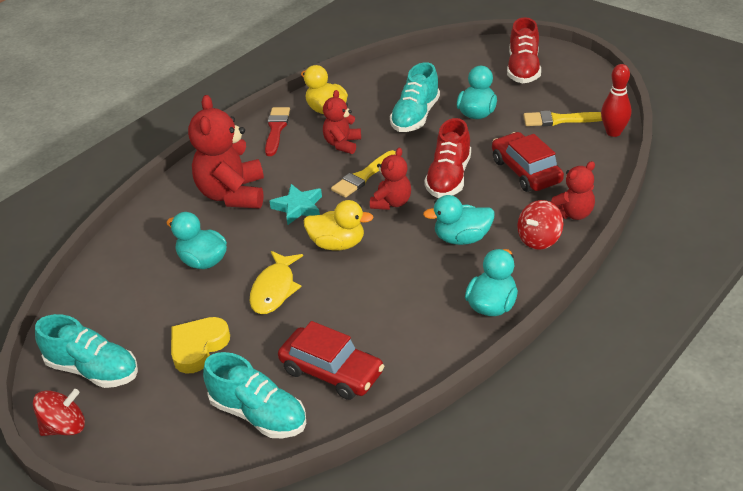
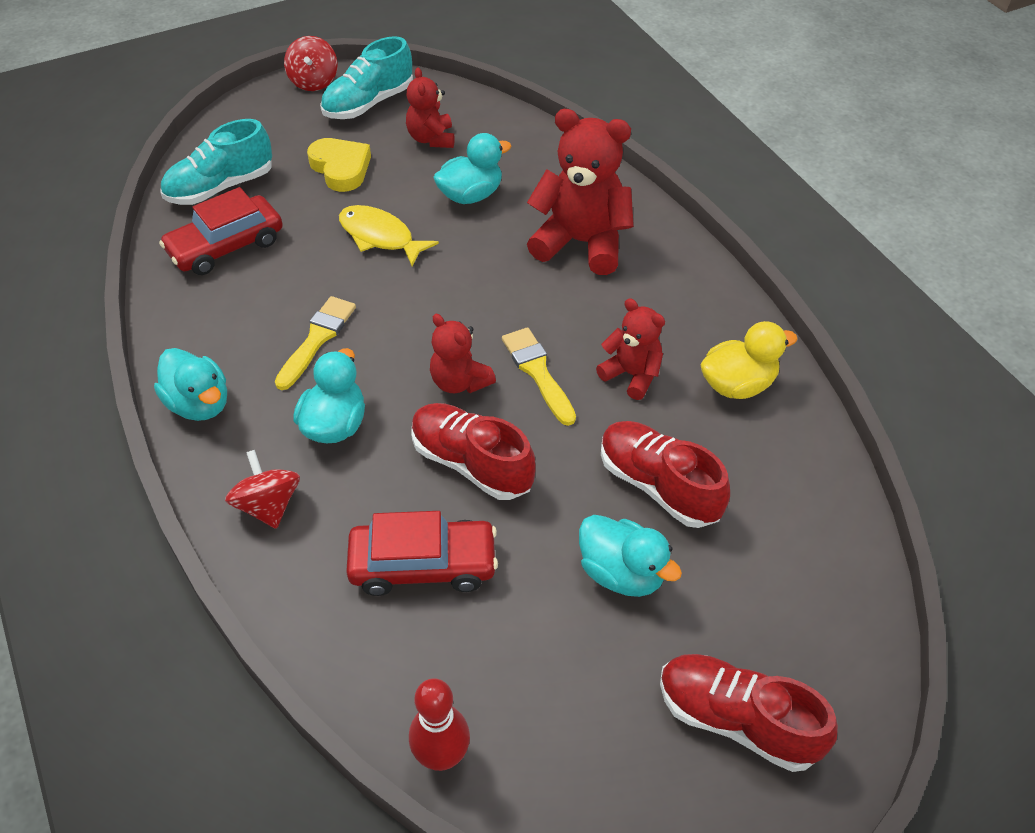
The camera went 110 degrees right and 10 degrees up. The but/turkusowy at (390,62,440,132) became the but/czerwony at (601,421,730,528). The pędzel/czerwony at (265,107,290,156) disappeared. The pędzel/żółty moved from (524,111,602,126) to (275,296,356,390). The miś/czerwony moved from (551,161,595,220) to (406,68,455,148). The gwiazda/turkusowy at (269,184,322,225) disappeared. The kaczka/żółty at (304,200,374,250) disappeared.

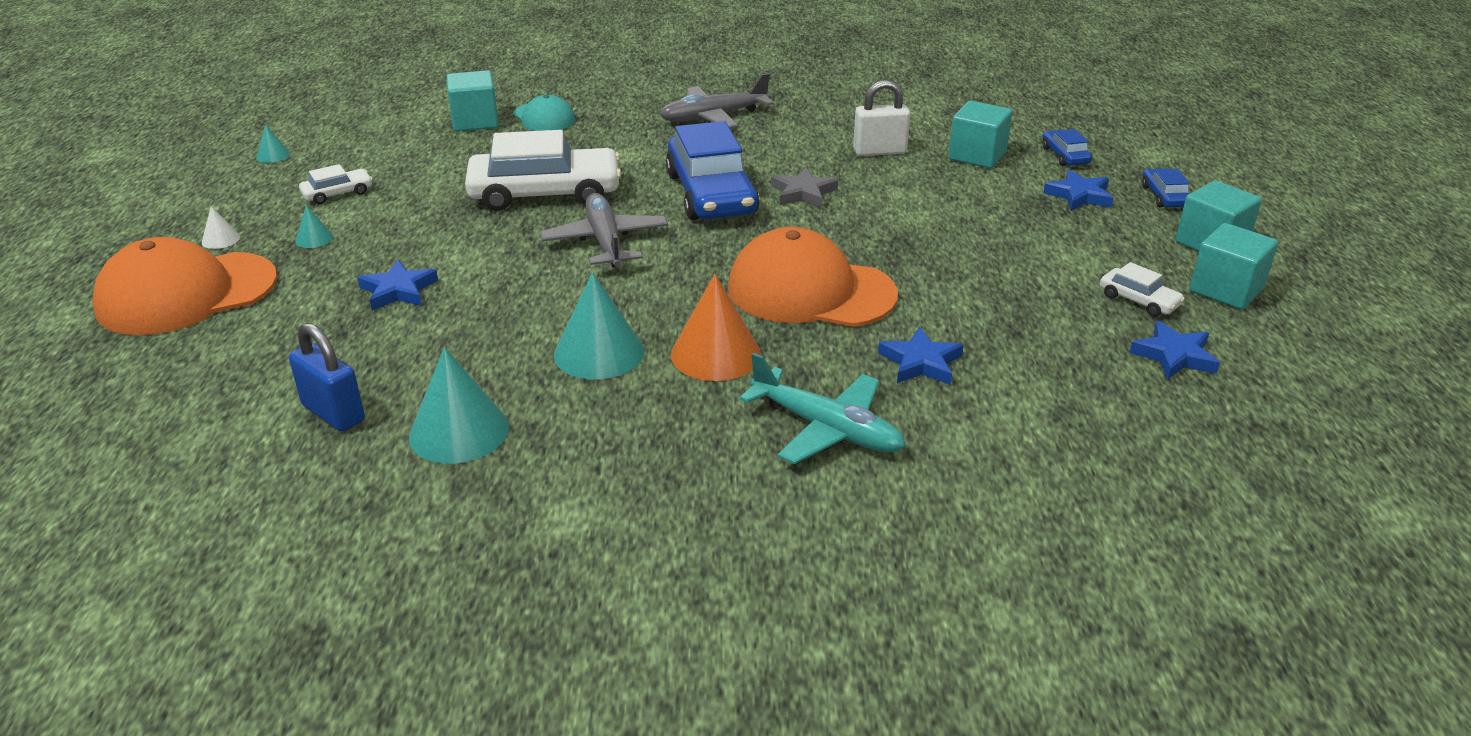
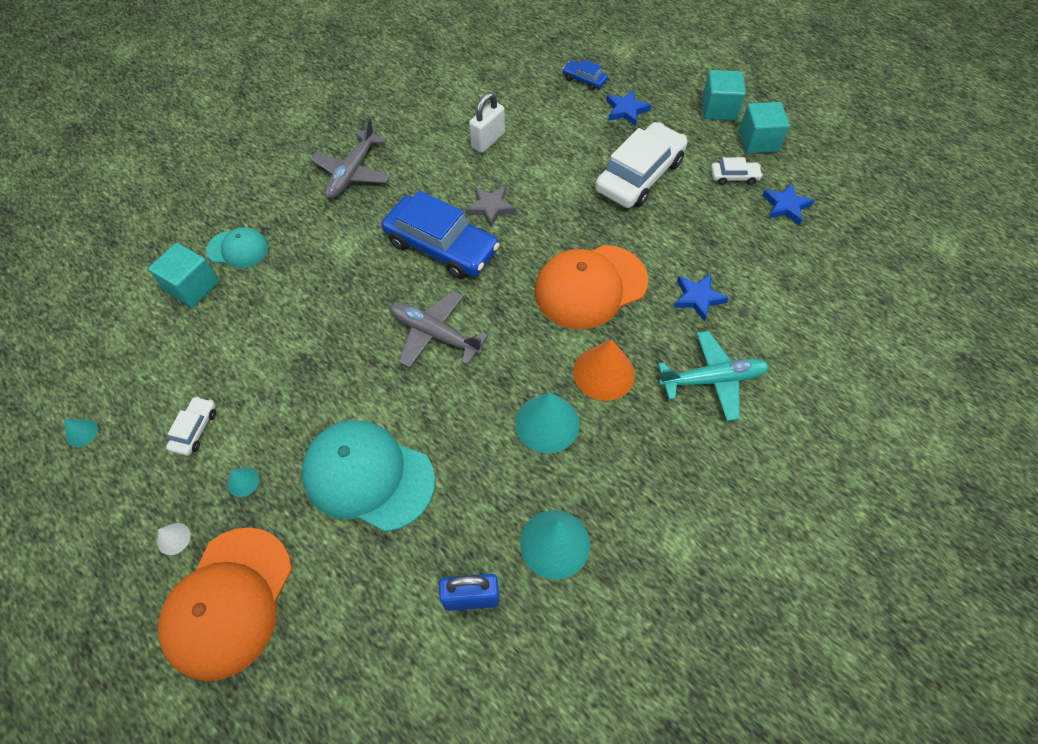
The camera went 45 degrees left and 25 degrees up. The sześcian/turkusowy at (948,101,1013,168) disappeared. The samochód/biały moved from (465,130,622,211) to (595,122,688,208). The samochód/niebieski at (1142,168,1190,208) disappeared. The gwiazda/niebieski at (357,260,438,311) was replaced by the czapka/turkusowy at (302,420,435,532).

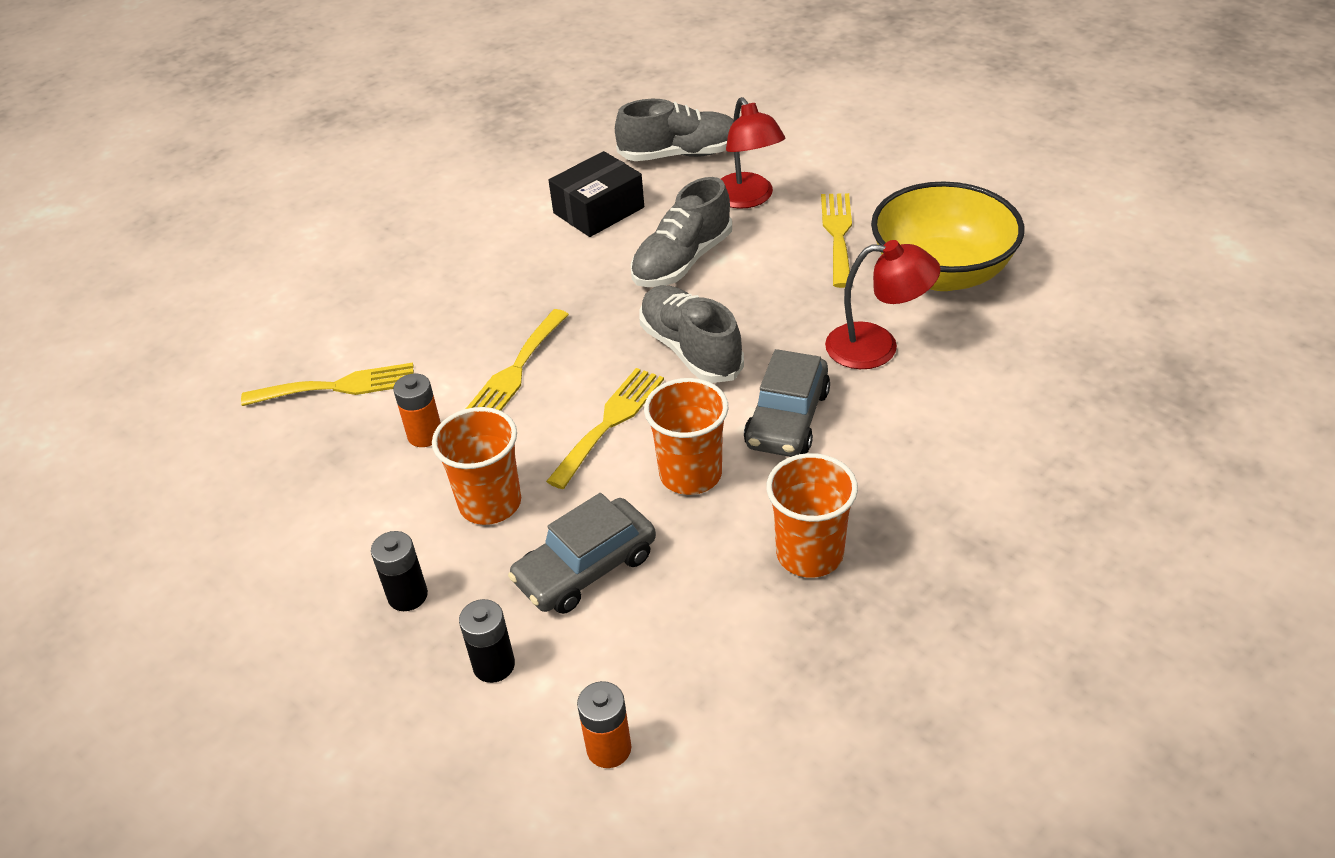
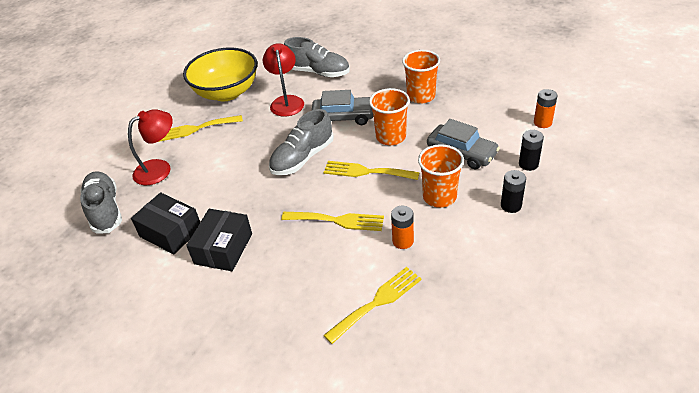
The camera went 105 degrees left and 0 degrees up. The but/szary moved from (631,177,732,287) to (284,37,350,77). The widelec/żółty at (241,363,414,406) turned 75 degrees clockwise. The pudełko/czarny at (186,209,252,271) appeared.

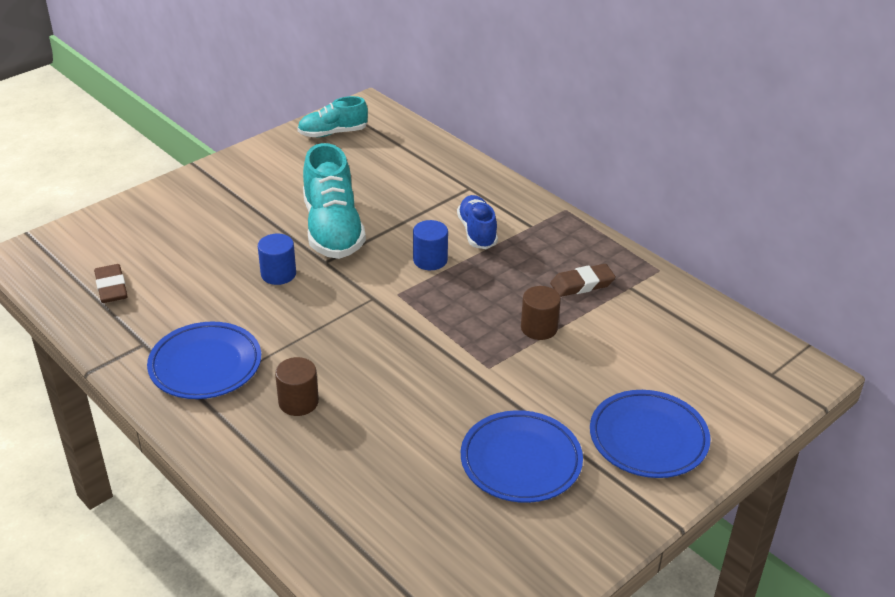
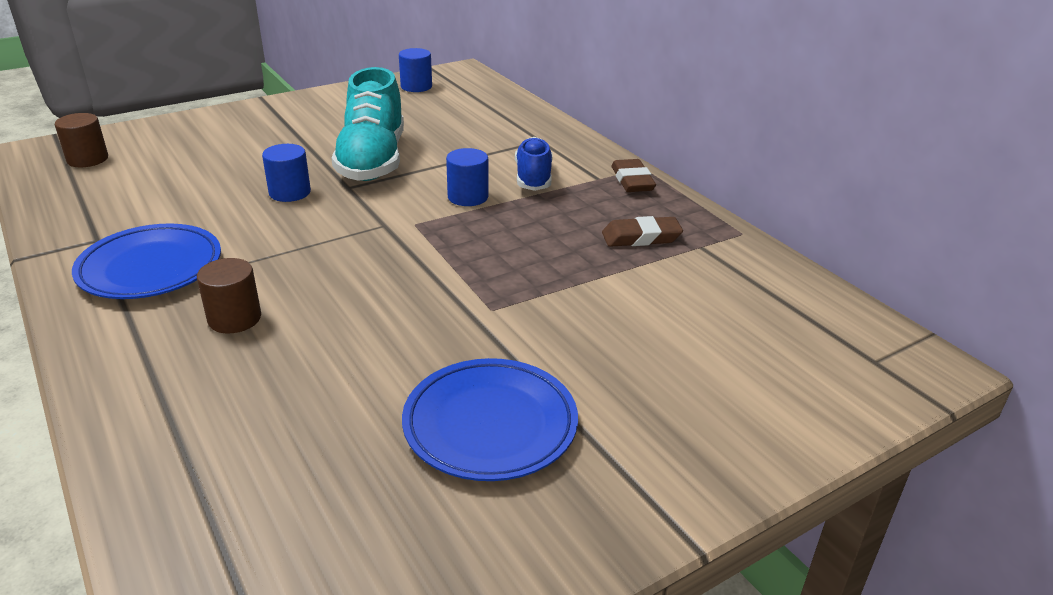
The camera went 10 degrees right and 5 degrees down. The but/turkusowy at (297,96,368,137) was replaced by the walec/niebieski at (399,48,432,92). The gumka do mazania/brązowy moved from (94,264,128,303) to (612,159,656,192). The walec/brązowy moved from (521,286,561,340) to (55,113,108,167). The talerz/niebieski at (590,390,711,478) disappeared.

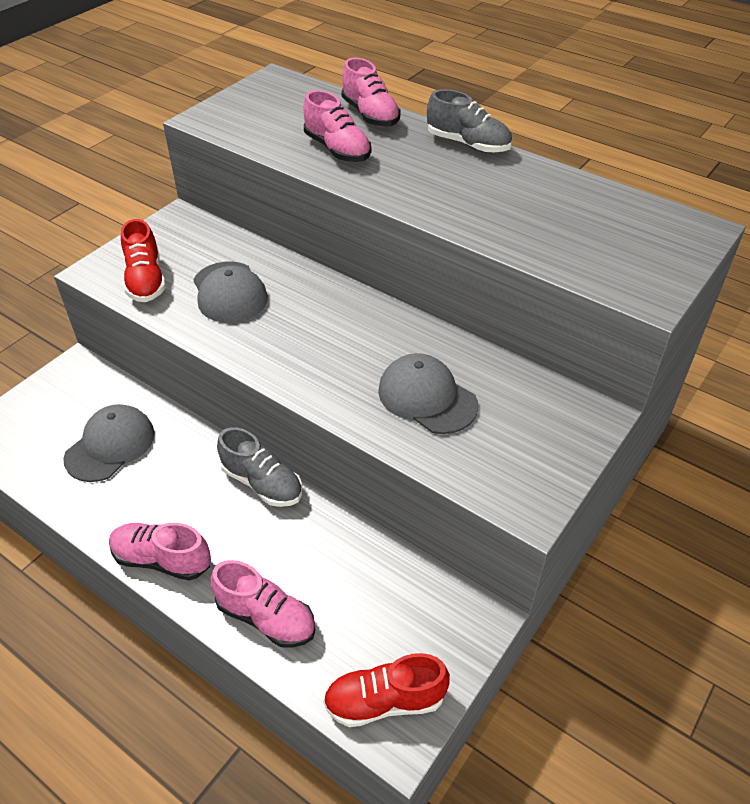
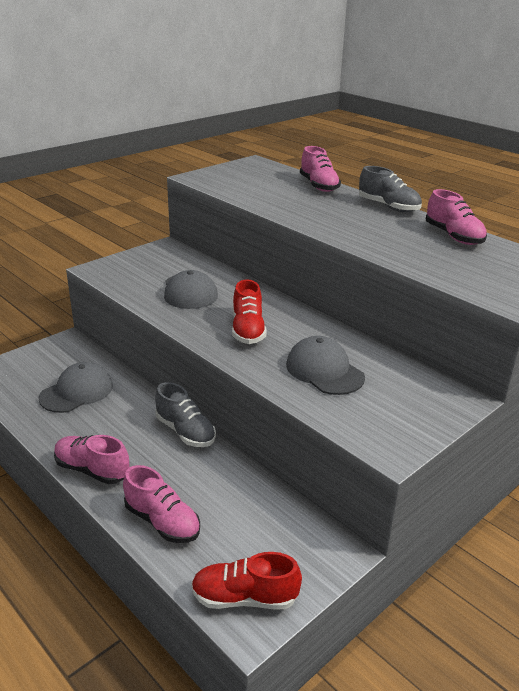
The camera went 10 degrees right and 15 degrees down. The but/różowy moved from (303,90,371,162) to (426,189,487,245). The but/czerwony moved from (121,219,166,302) to (232,279,267,344).

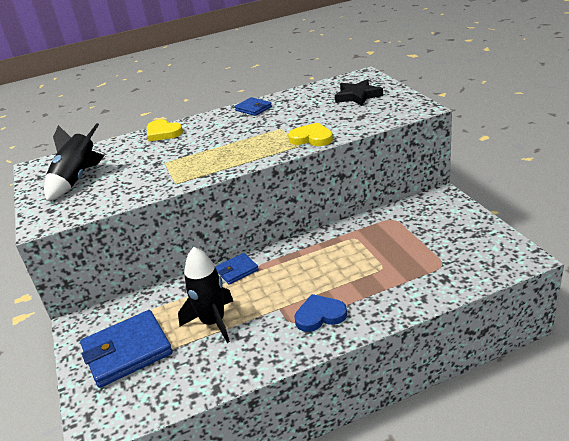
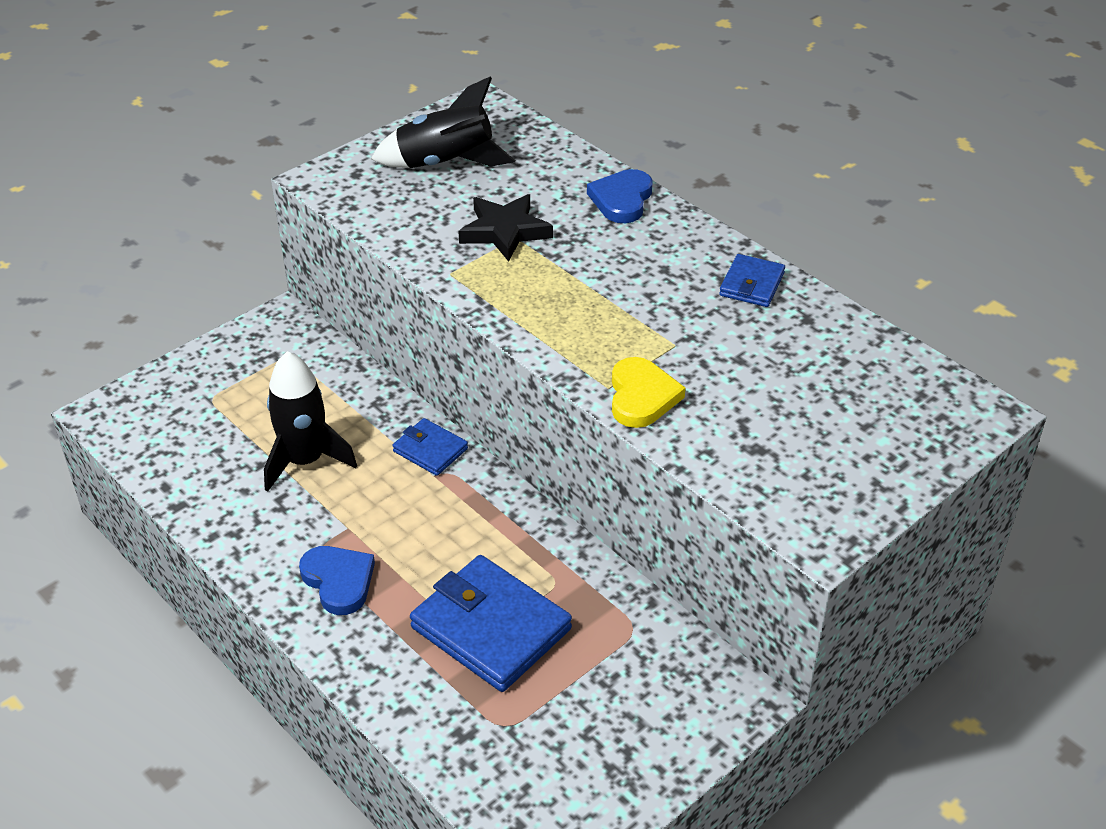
The camera went 65 degrees right and 10 degrees up. The gwiazda/czarny moved from (335,79,383,106) to (458,194,553,262). The serce/żółty at (147,119,183,142) became the serce/niebieski at (587,169,653,223). The portfel/niebieski moved from (80,310,173,388) to (410,555,572,692).

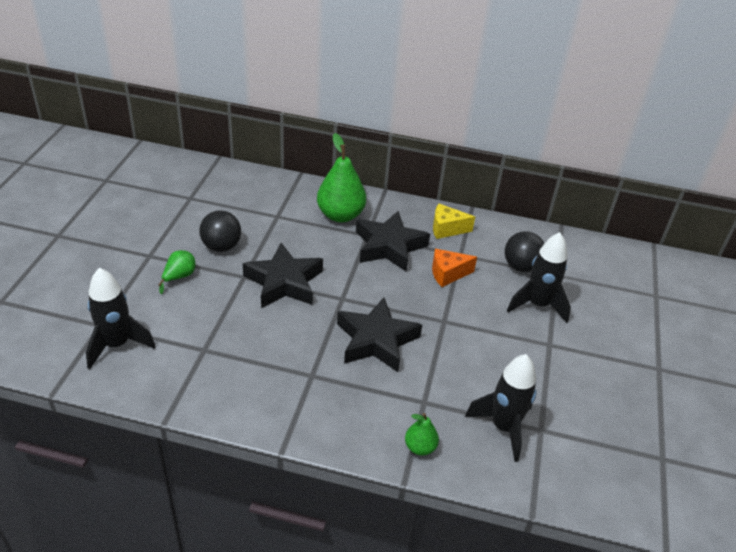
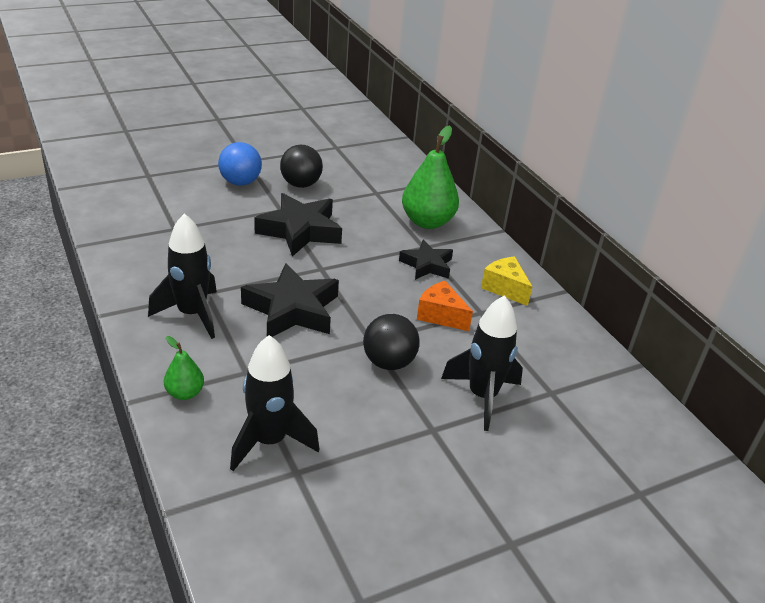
The camera went 50 degrees right and 5 degrees down. The gwiazda/czarny at (356,211,430,271) changed to 0.61 times the size. The piłka/czarny moved from (505,231,544,272) to (363,314,420,370). The gruszka/zielony at (158,250,195,294) was replaced by the piłka/niebieski at (218,142,262,186). The rakieta/czarny moved from (86,268,156,369) to (148,213,217,339).

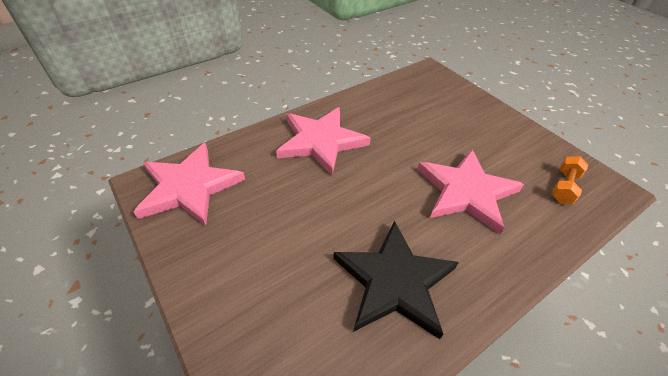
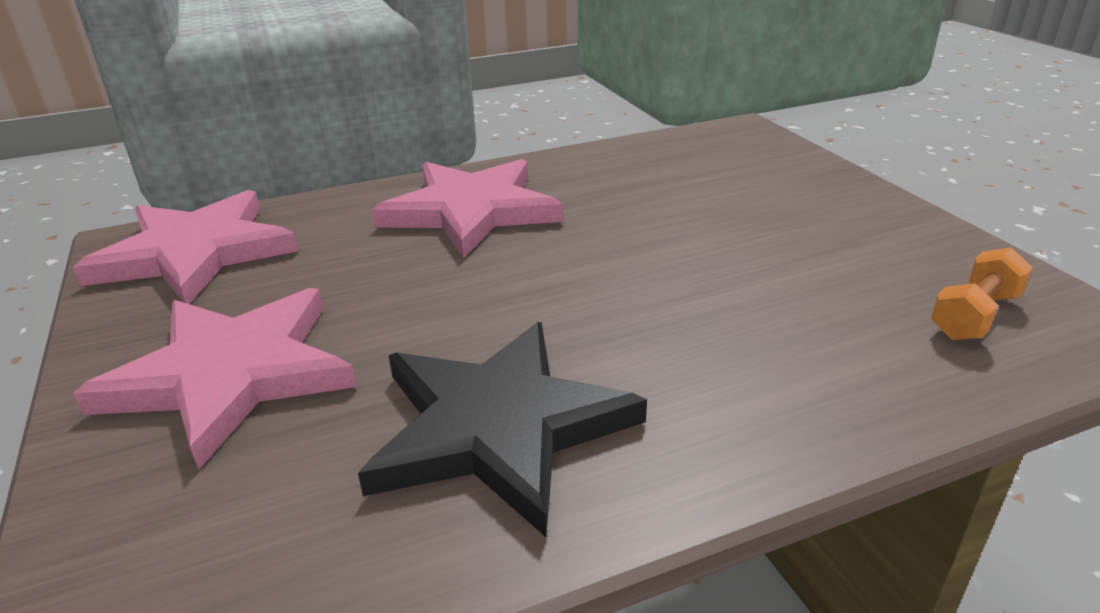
The camera went 15 degrees right and 15 degrees down. The gwiazda/różowy moved from (417,149,524,234) to (73,288,357,470).

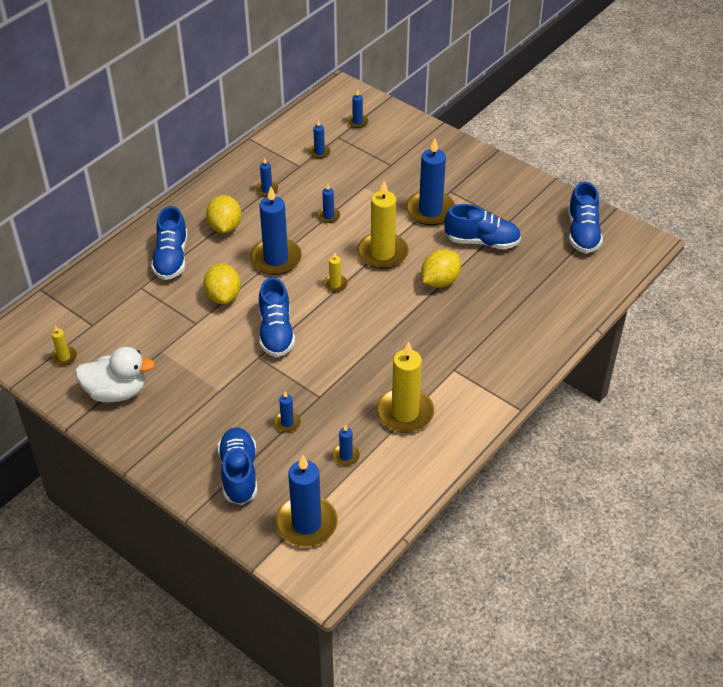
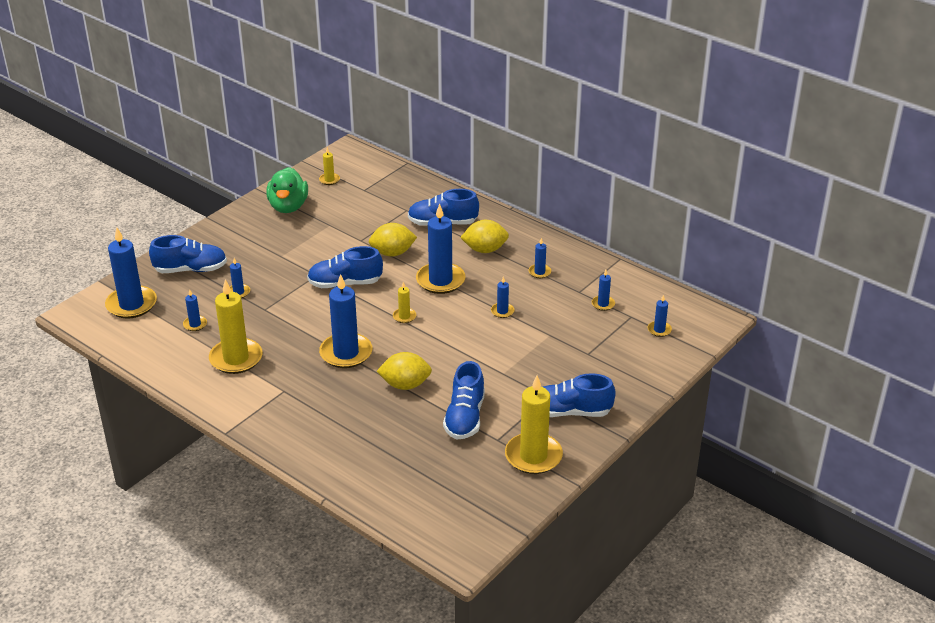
The camera went 90 degrees right and 10 degrees down. The świeca/niebieski moved from (406,138,455,226) to (319,274,372,368). The świeca/żółty moved from (357,181,408,269) to (505,375,563,474). The but/niebieski moved from (568,181,603,253) to (543,373,616,417). The cytryna/żółty at (421,249,461,288) turned 45 degrees counterclockwise. The kaczka/biały at (75,347,155,403) became the kaczka/zielony at (266,167,308,213).

